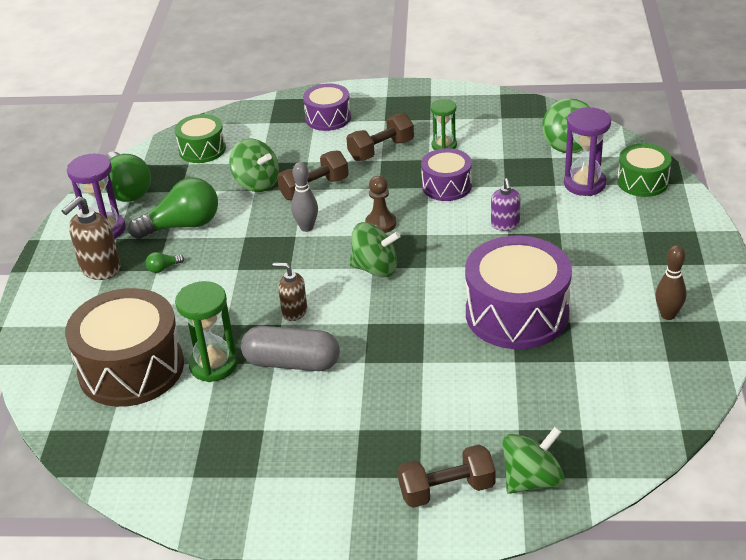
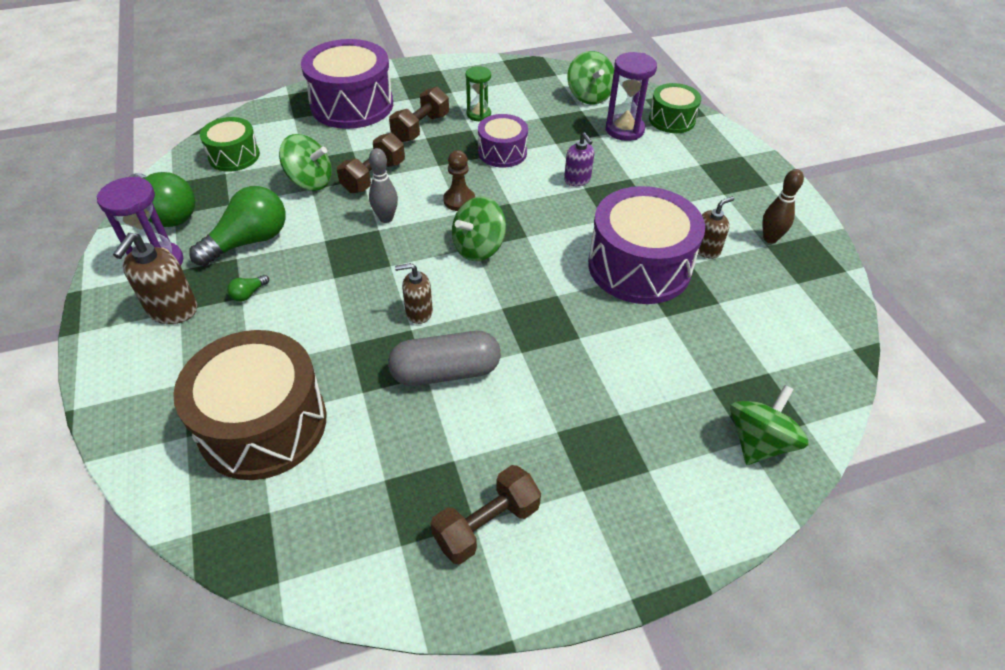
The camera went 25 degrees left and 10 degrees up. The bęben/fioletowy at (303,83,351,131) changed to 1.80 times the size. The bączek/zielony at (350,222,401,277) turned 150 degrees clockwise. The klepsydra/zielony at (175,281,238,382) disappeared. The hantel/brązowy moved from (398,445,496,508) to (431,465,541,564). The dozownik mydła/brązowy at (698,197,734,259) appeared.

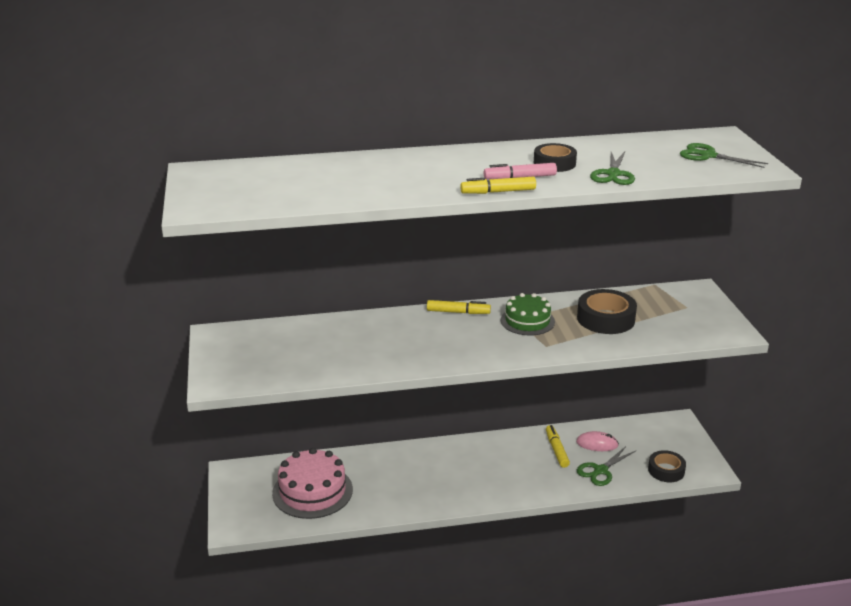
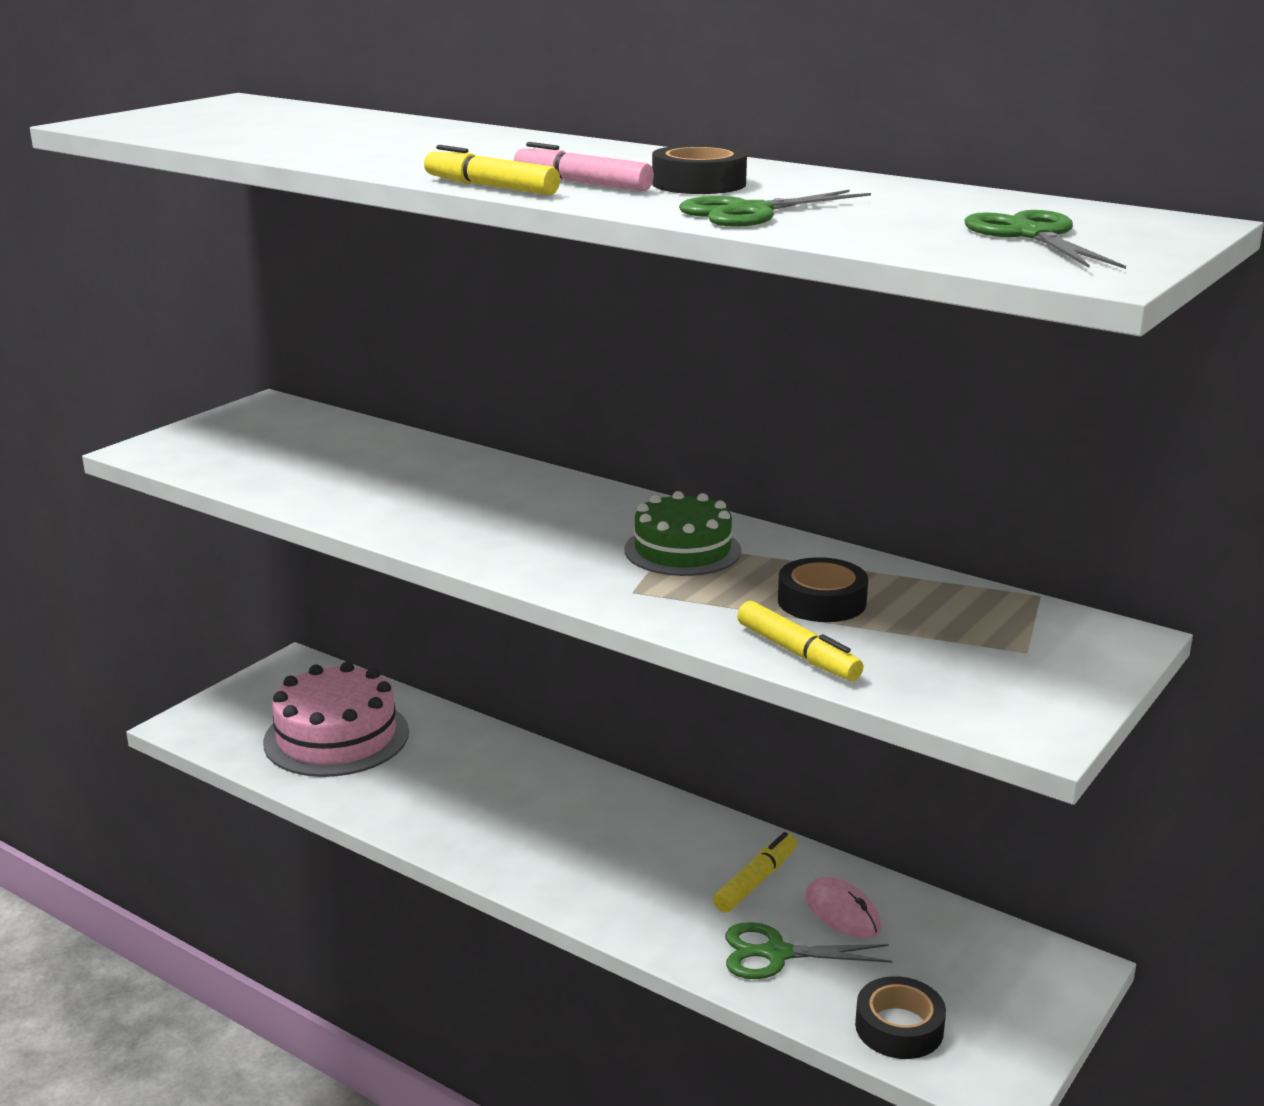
The camera went 45 degrees right and 5 degrees down. The taśma klejąca/czarny at (577,289,637,334) changed to 0.66 times the size. The flamaster/żółty moved from (427,300,491,314) to (737,601,864,681).

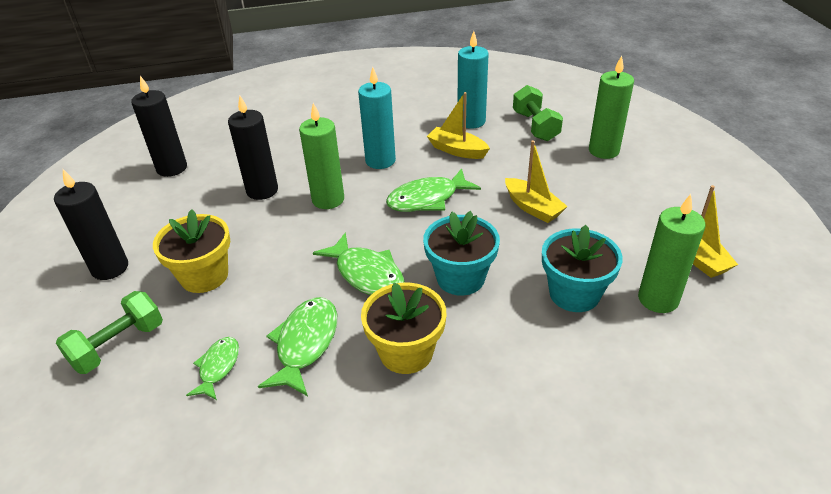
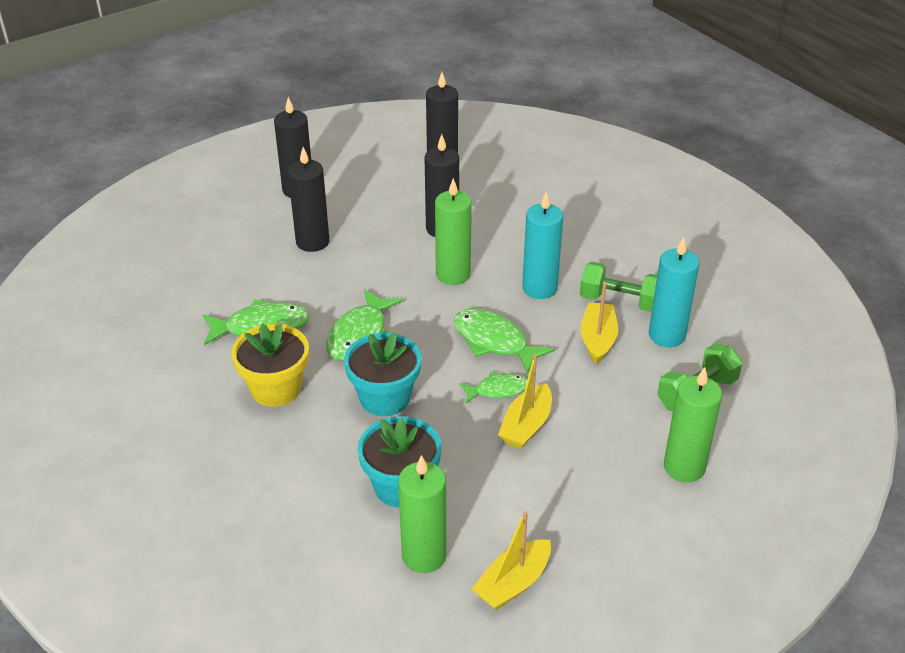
The camera went 65 degrees right and 0 degrees up. The doniczka/żółty at (153,209,230,293) was replaced by the świeca/czarny at (288,147,330,252). The hantel/zielony moved from (56,291,163,374) to (580,262,657,312). The ryba/zielony moved from (186,337,239,400) to (459,372,527,404).

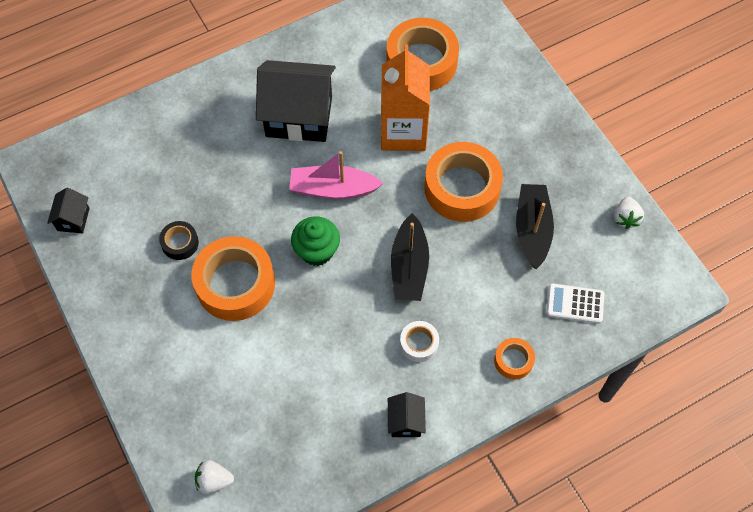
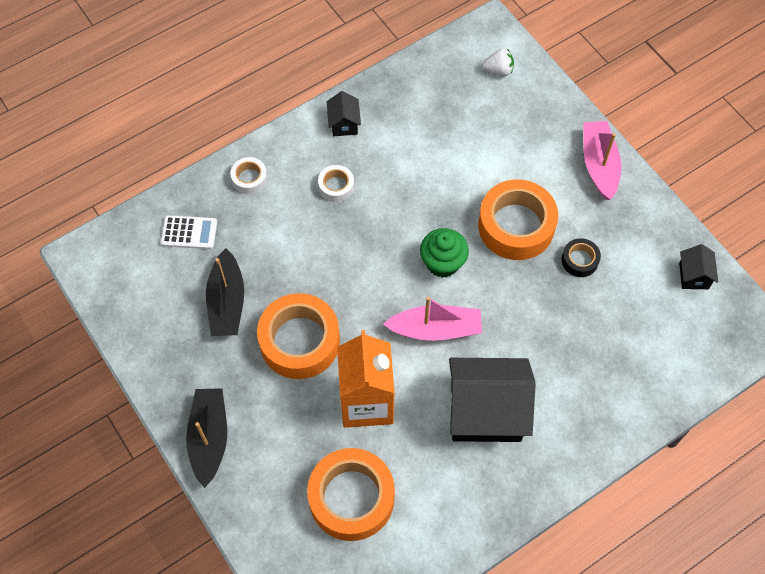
The camera went 175 degrees right and 0 degrees up. The truskawka/biały at (614,197,644,229) disappeared. The łódka/czarny moved from (391,213,429,301) to (186,388,227,488). The taśma klejąca/pomarańczowy at (494,338,535,380) became the taśma klejąca/biały at (230,157,267,194). The łódka/różowy at (583,121,621,200) appeared.

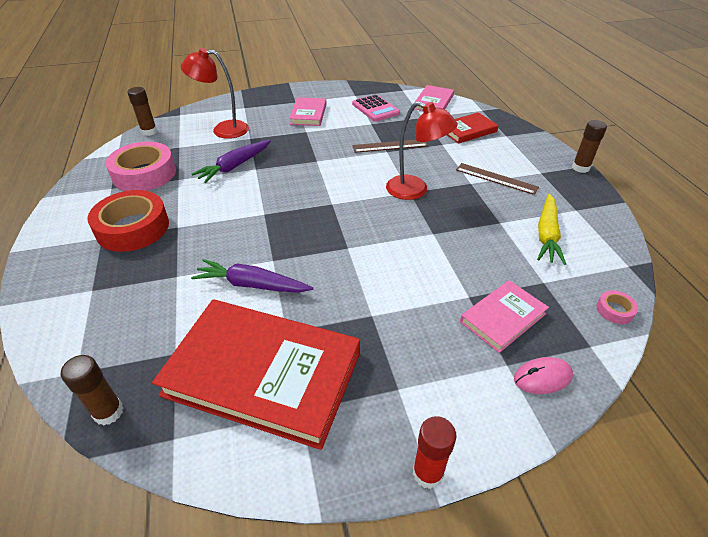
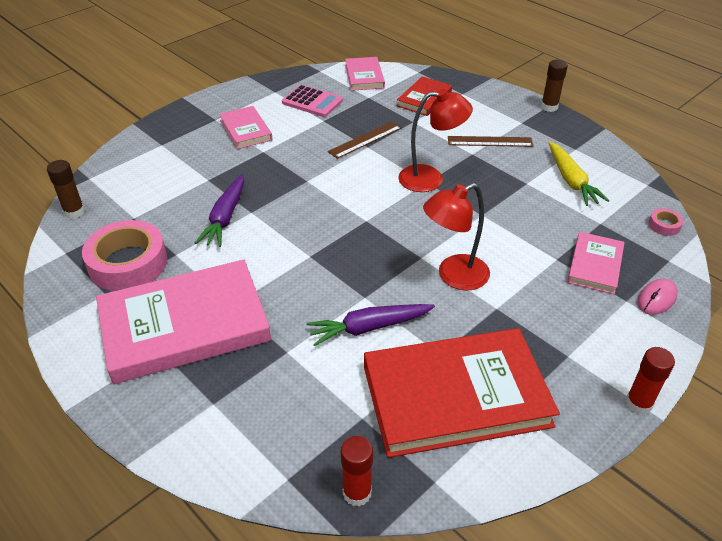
The camera went 30 degrees left and 0 degrees up. The lampka/czerwony moved from (181,48,249,139) to (423,183,490,291). The taśma klejąca/czerwony at (88,190,169,252) was replaced by the książka/różowy at (96,259,271,384). The klej w sztyfcie/brązowy at (61,355,124,426) became the klej w sztyfcie/czerwony at (341,436,373,506).

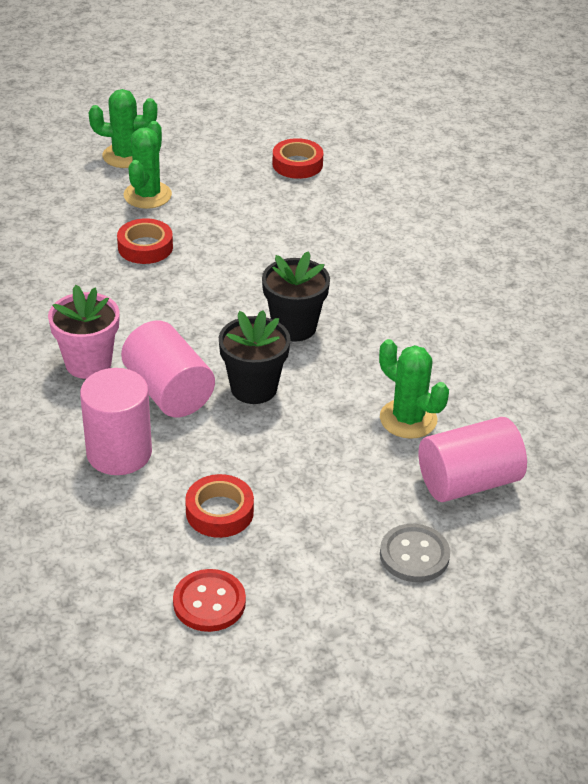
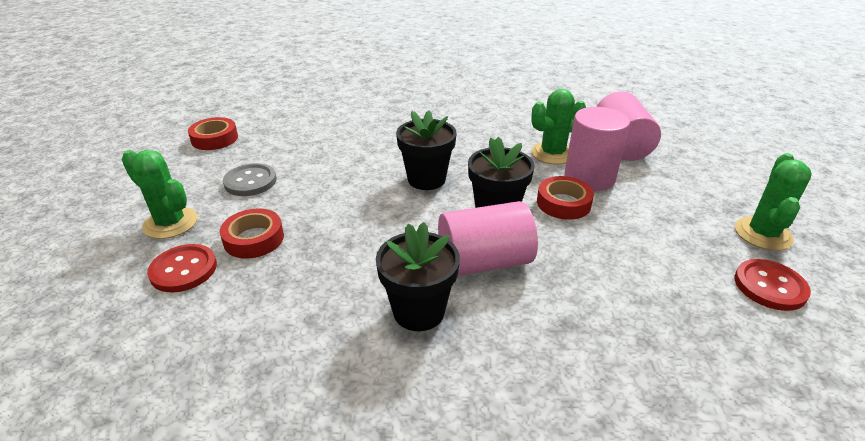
The camera went 70 degrees left and 5 degrees down. The kaktus/zielony moved from (89,89,157,168) to (735,153,812,251). The doniczka/różowy at (48,285,120,379) became the doniczka/czarny at (376,222,460,331). The walec/różowy moved from (80,368,152,475) to (565,107,630,191). The taśma klejąca/czerwony moved from (185,474,254,538) to (537,176,594,220). The guzik/szary moved from (380,524,450,582) to (223,163,277,196). The guzik/czerwony at (147,244,217,292) appeared.

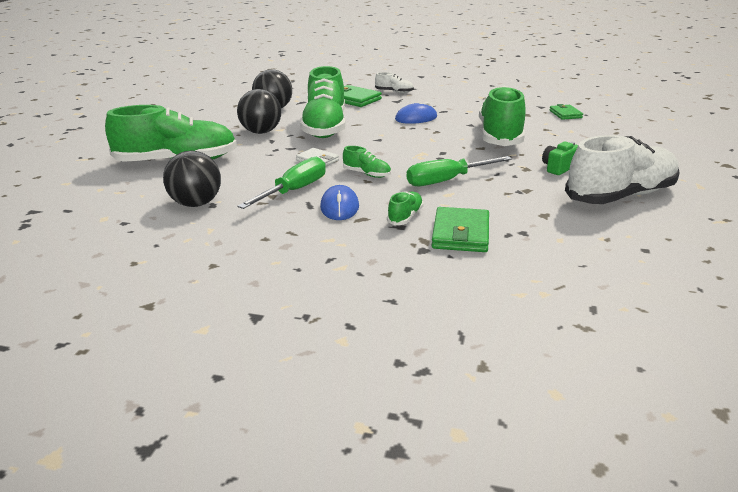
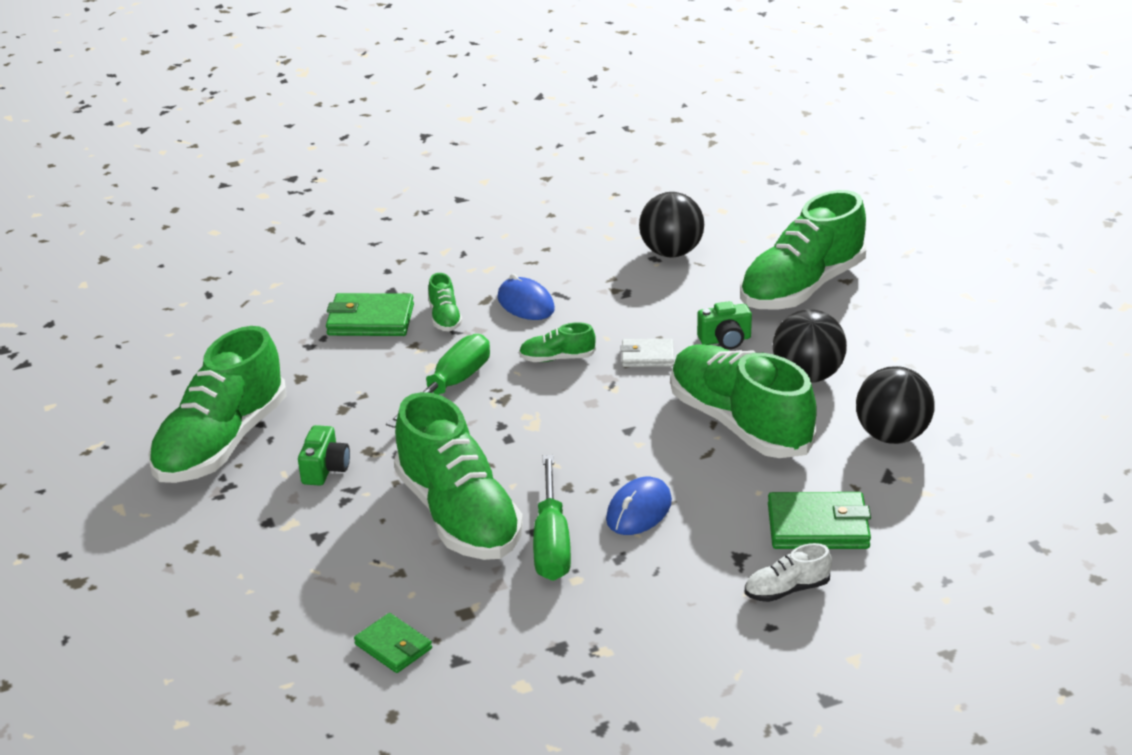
The camera went 145 degrees right and 5 degrees up. The but/biały at (565,135,679,204) became the but/zielony at (148,326,286,483). The śrubokręt/zielony moved from (237,157,326,209) to (533,455,571,581). The portfel/zielony at (432,207,489,252) turned 60 degrees counterclockwise. The aparat fotograficzny/zielony at (697,301,752,350) appeared.

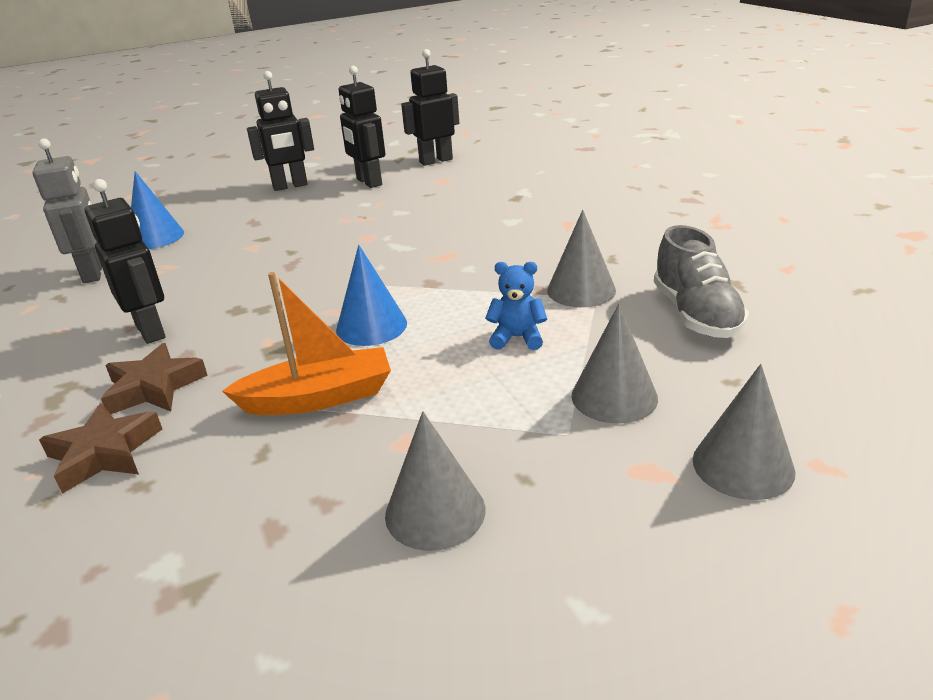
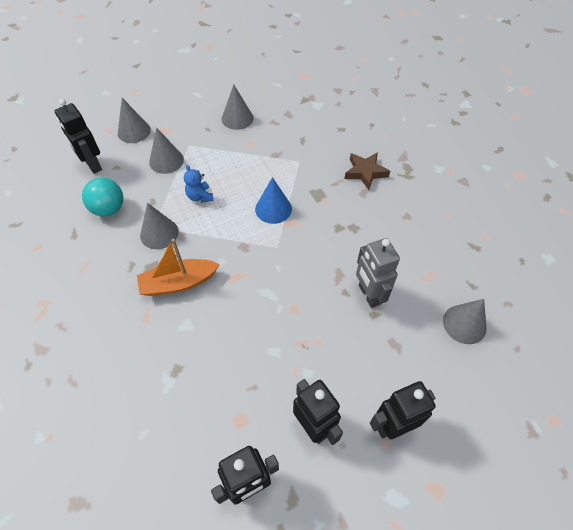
The camera went 175 degrees right and 25 degrees up. The robot/szary moved from (33,138,102,283) to (356,238,400,308). The stożek/niebieski at (131,171,184,249) became the stożek/szary at (443,299,487,344). The robot/czarny moved from (85,179,166,344) to (55,99,102,174). The but/szary at (654,225,749,338) was replaced by the piłka/turkusowy at (82,178,123,216). The miś/niebieski at (485,262,547,350) turned 60 degrees clockwise. The łódka/pomarańczowy moved from (222,272,391,415) to (137,238,220,296). The gwiazda/brązowy at (39,403,162,494) disappeared.

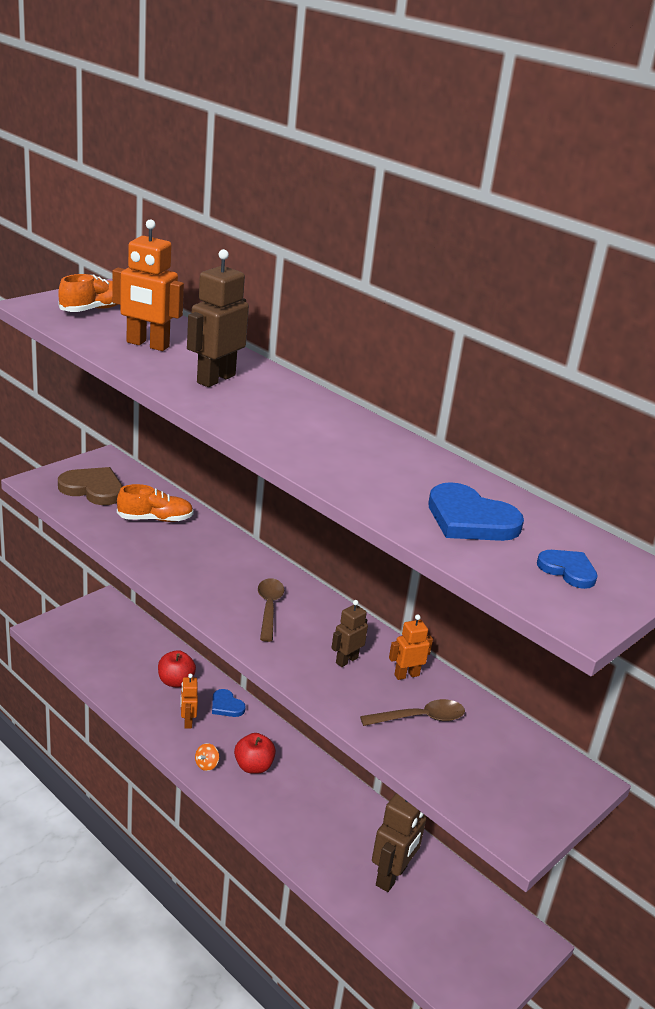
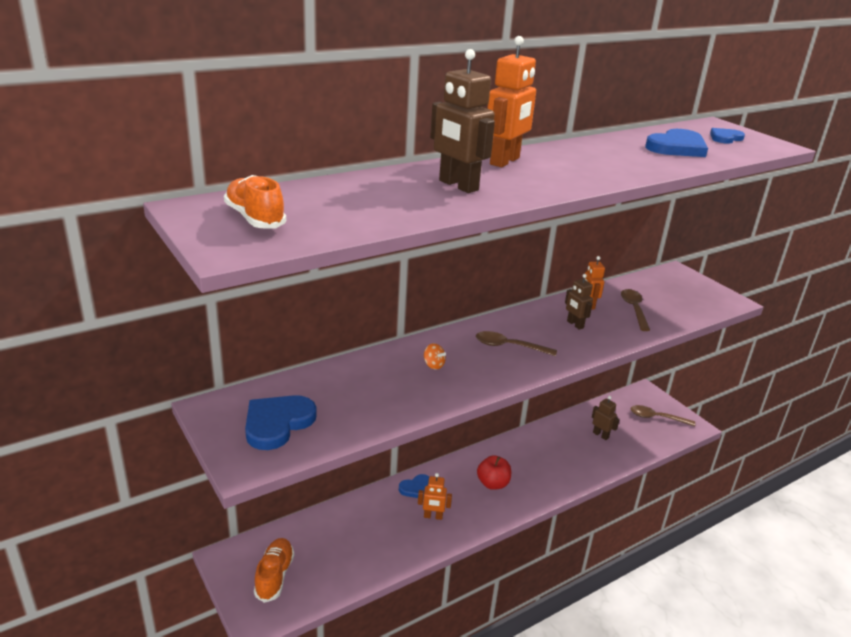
The camera went 75 degrees left and 0 degrees up. The robot/pomarańczowy moved from (112,219,184,351) to (487,36,536,167). The serce/brązowy at (58,467,123,505) became the serce/niebieski at (245,395,317,450). The but/pomarańczowy moved from (117,484,194,522) to (254,538,294,603). The jabłko/czerwony at (158,650,196,688) disappeared. The bączek/pomarańczowy moved from (195,743,219,771) to (424,343,446,370). The robot/brązowy at (372,793,426,892) changed to 0.56 times the size. The łyżka/brązowy at (630,405,695,426) appeared.

